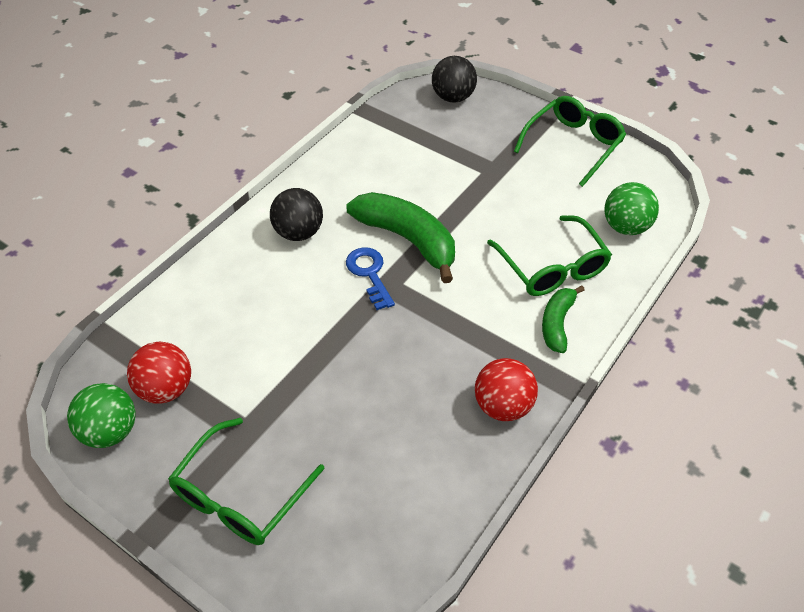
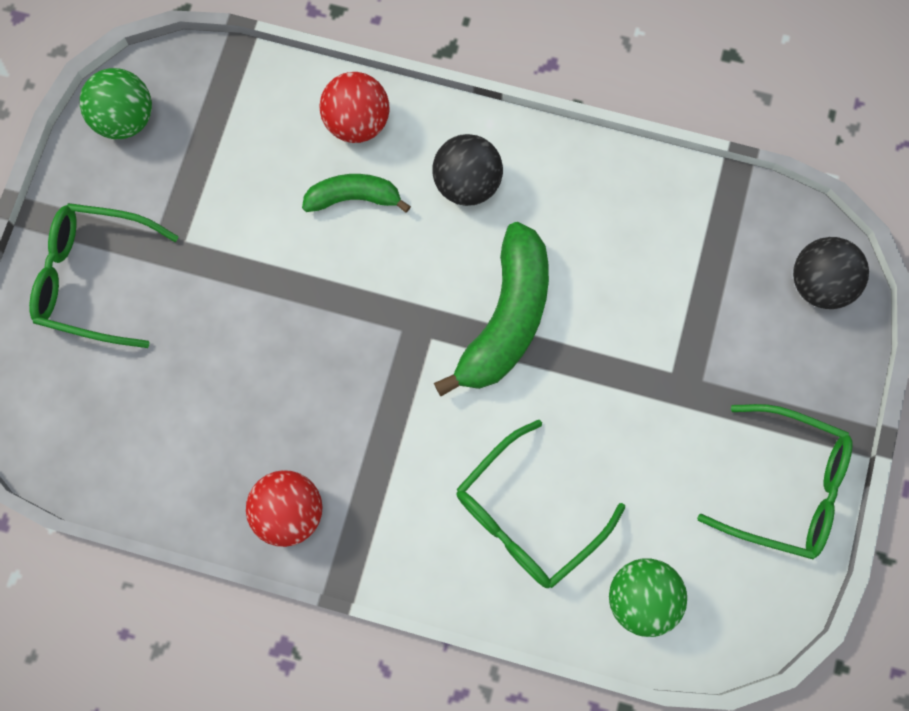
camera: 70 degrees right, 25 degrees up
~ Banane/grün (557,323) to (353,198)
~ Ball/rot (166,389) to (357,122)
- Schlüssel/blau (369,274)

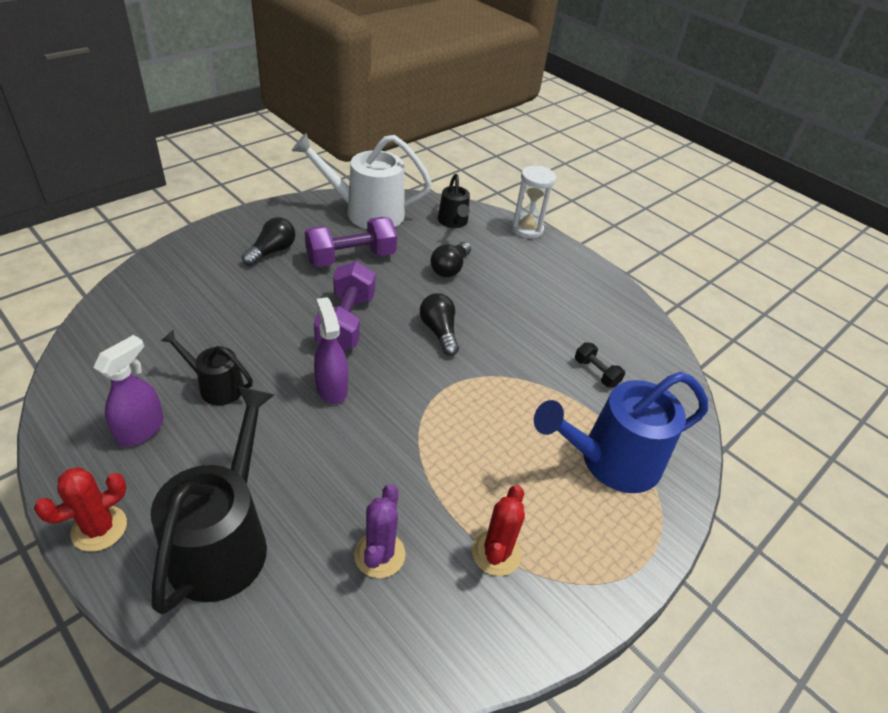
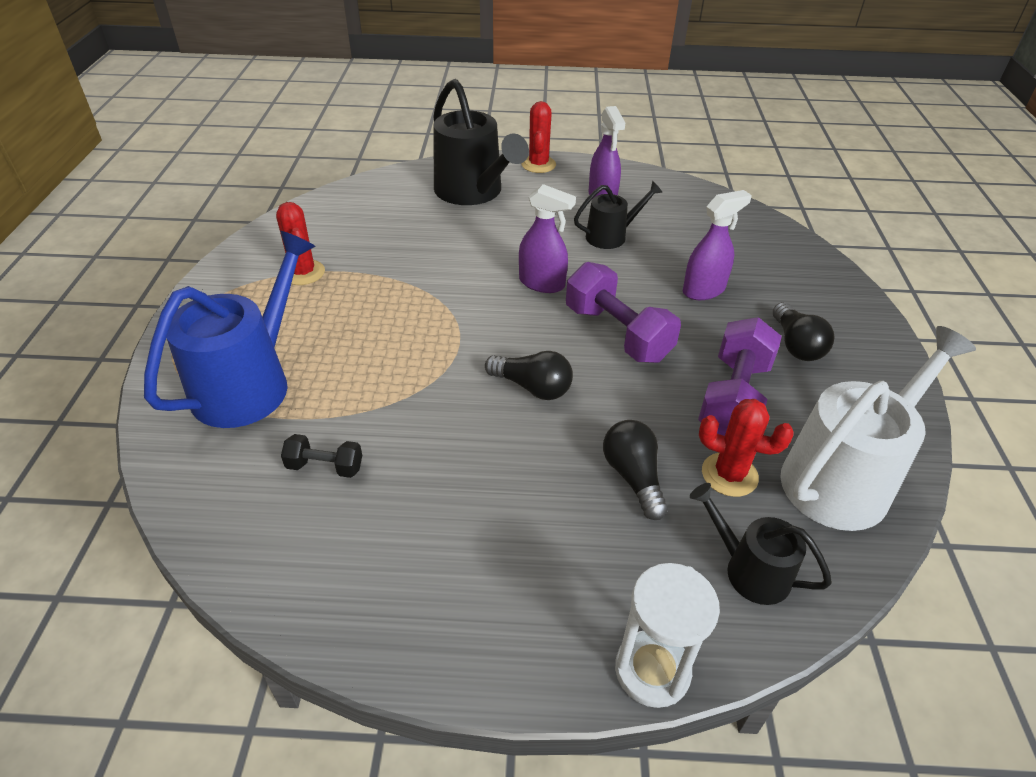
camera: 140 degrees right, 0 degrees up
+ Sprühflasche/lila (704,290)
+ Kaktus/rot (729,475)
- Kaktus/lila (379,554)

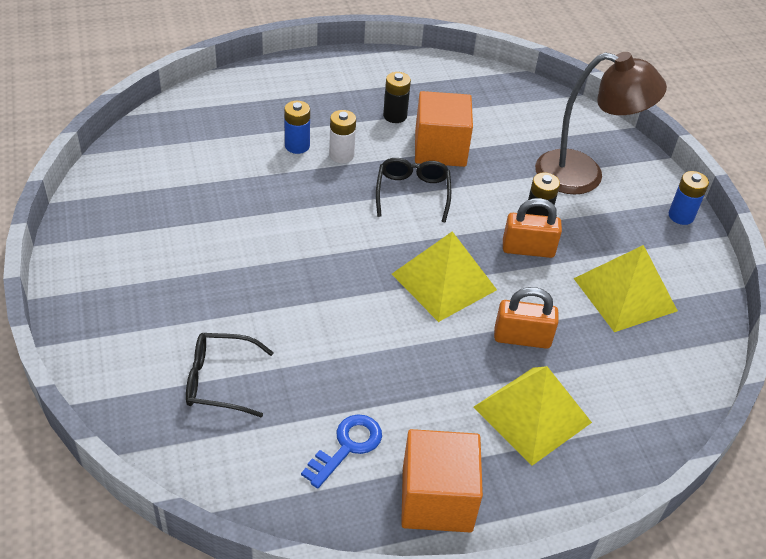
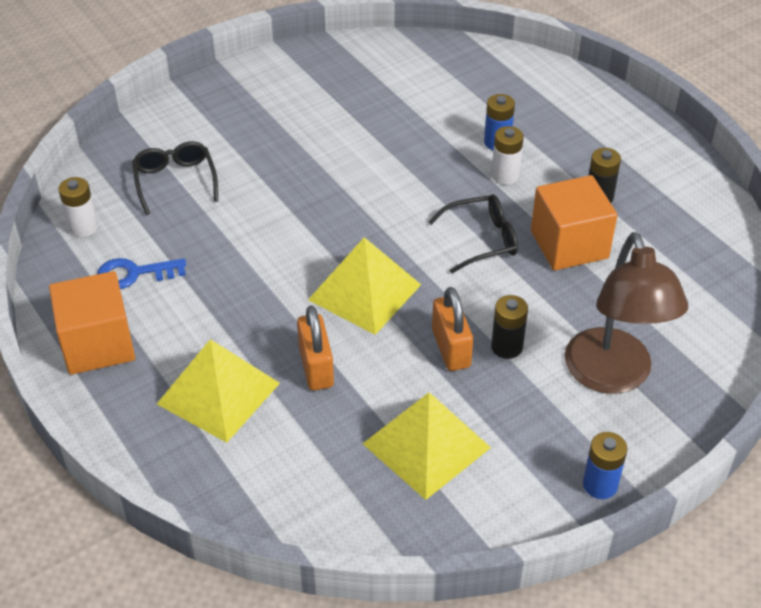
camera: 75 degrees right, 0 degrees up
+ Batterie/weiß (83,227)
~ Schlüssel/blau (347,447) = (134,274) 150 degrees clockwise

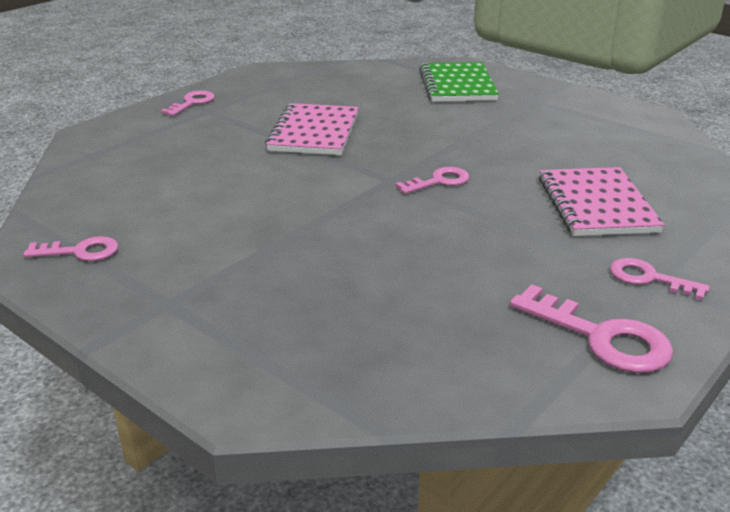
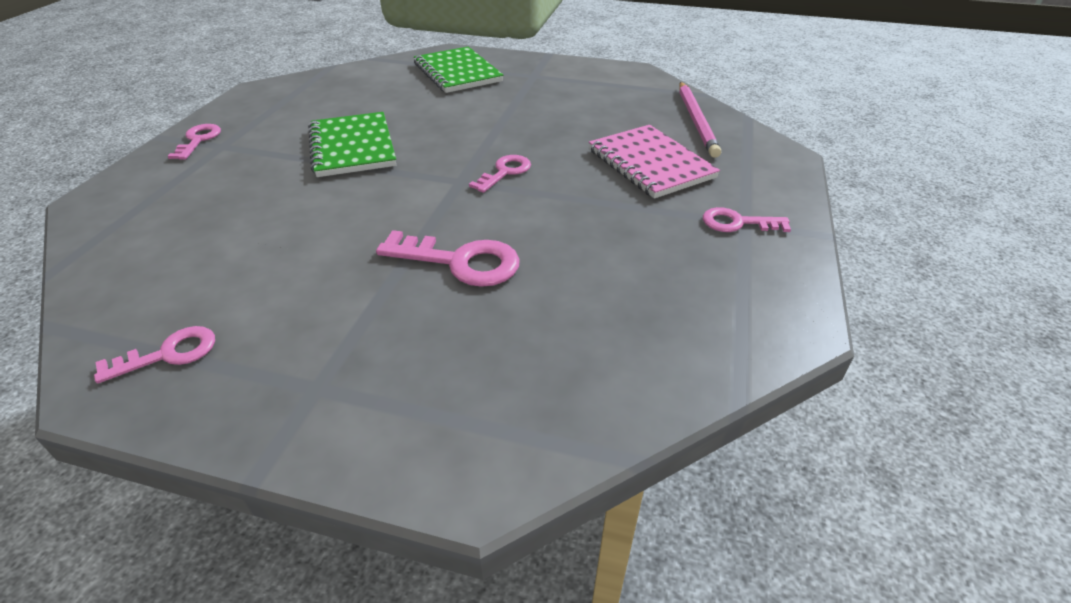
camera: 25 degrees left, 10 degrees up
~ Notizbuch/rosa (314,132) to Notizbuch/grün (352,147)
~ Schlüssel/rosa (601,337) to (460,262)
+ Bleistift/rosa (696,121)

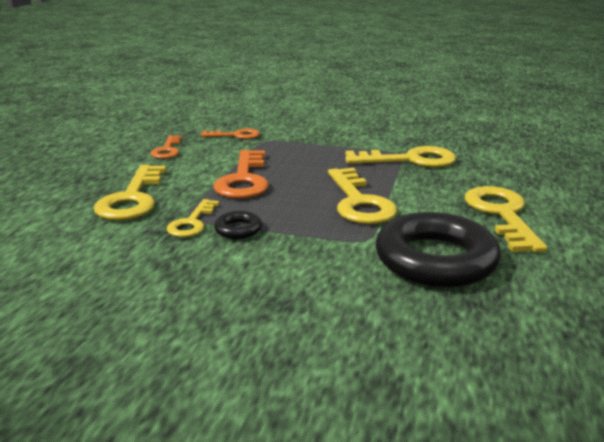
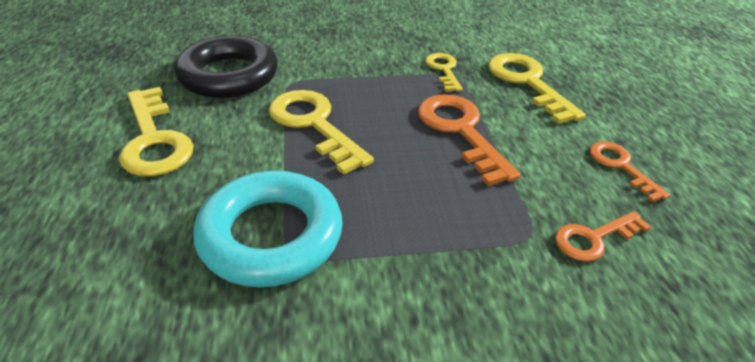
camera: 155 degrees right, 15 degrees up
~ Schlüssel/gelb (410,160) to Ring/türkis (271,235)
- Ring/schwarz (238,229)

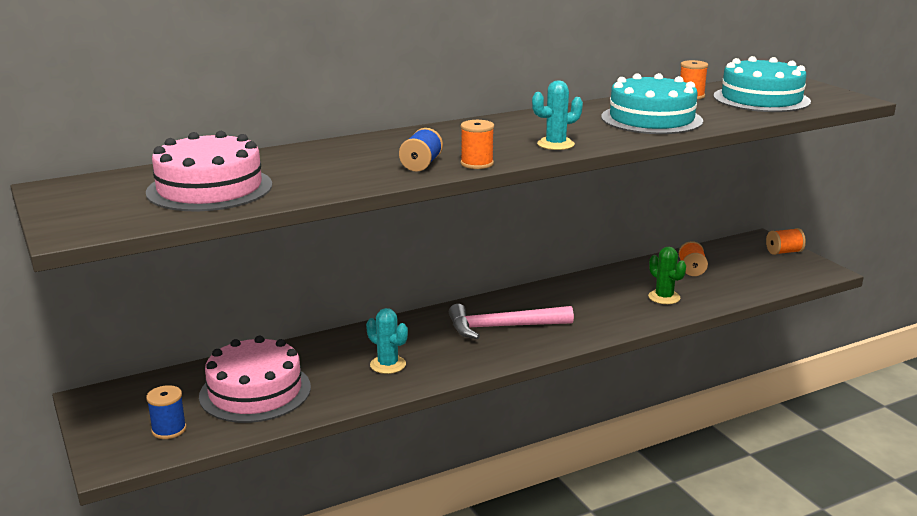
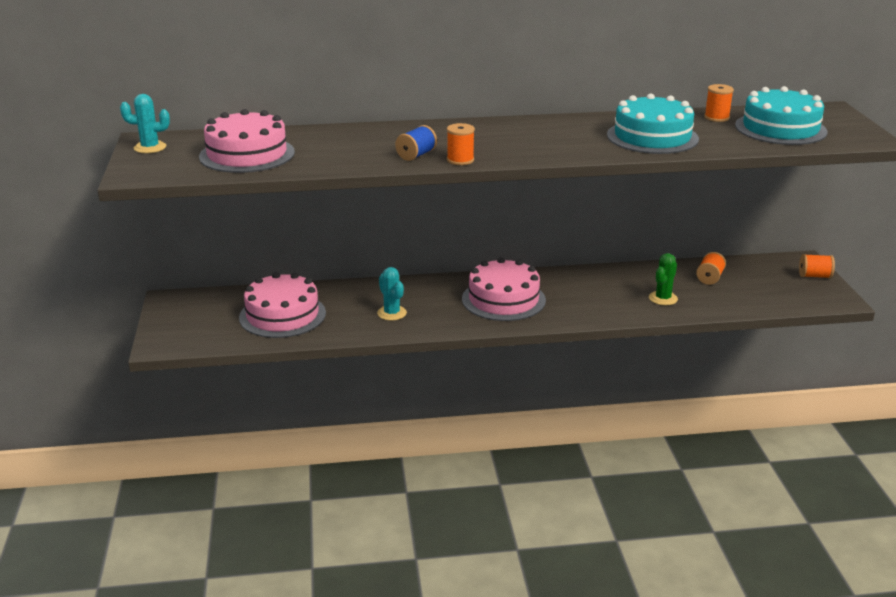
camera: 20 degrees right, 5 degrees up
~ Kaktus/türkis (555,144) to (150,147)
~ Hammer/rosa (502,327) to Kuchen/rosa (503,299)
~ Kaktus/grün (664,297) = (663,298) 45 degrees clockwise
- Garnrolle/blau (169,429)

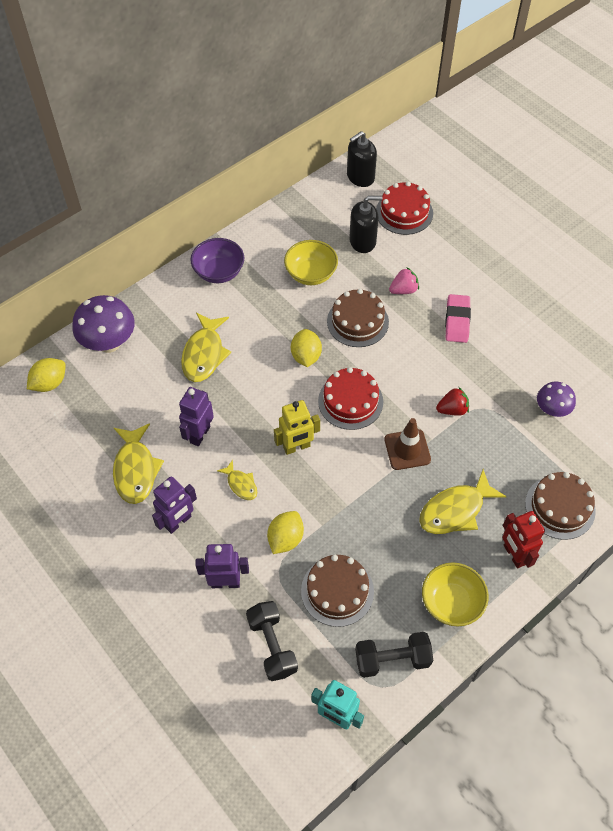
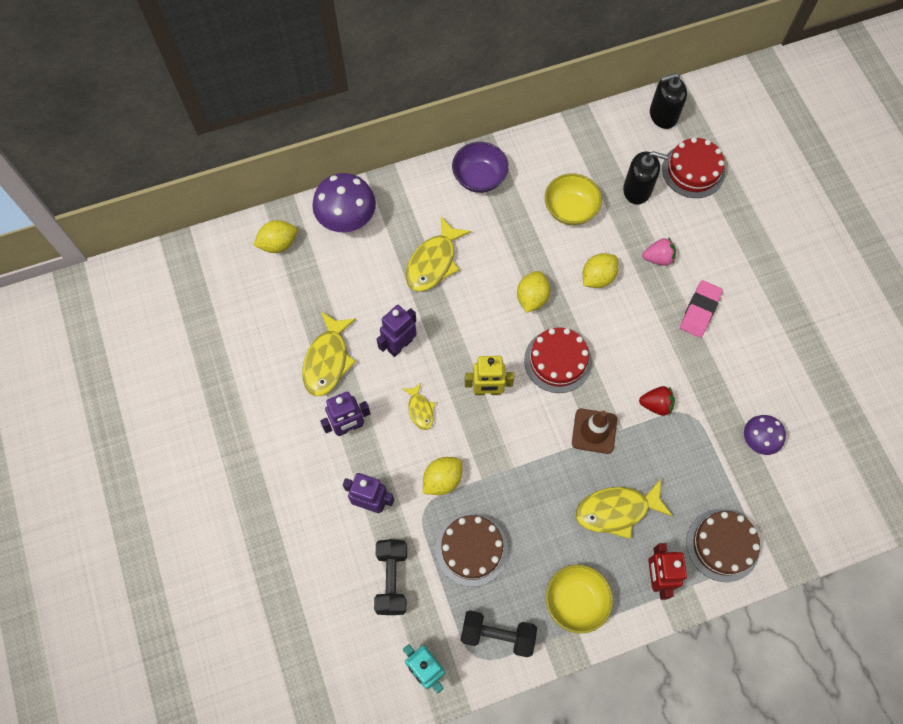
camera: 20 degrees right, 10 degrees up
~ Kuchen/braun (357,321) to Zitrone/gelb (597,277)

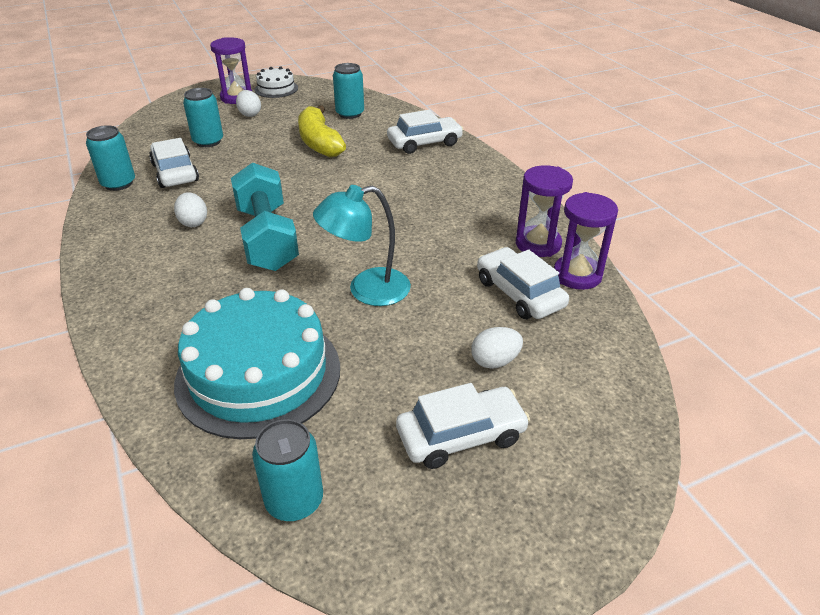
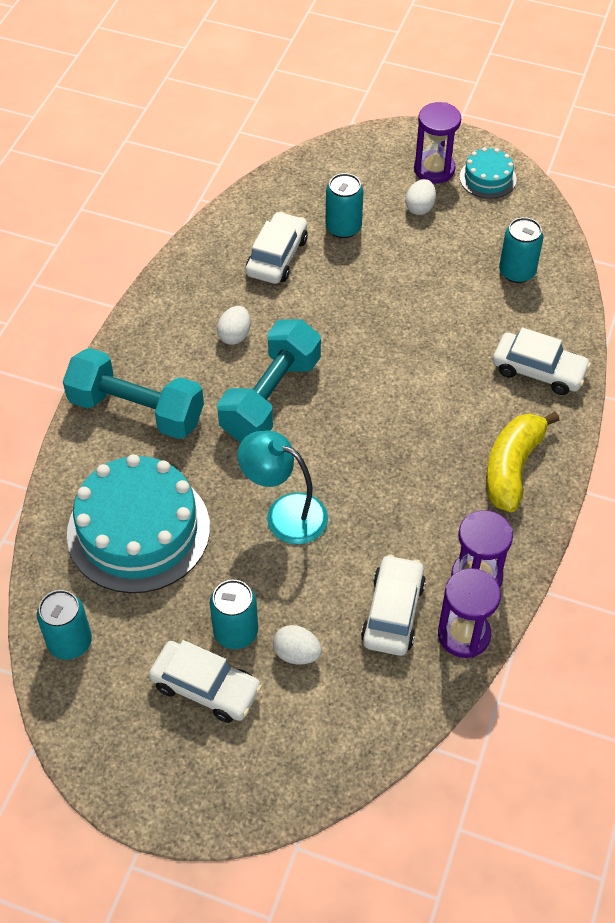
camera: 45 degrees right, 15 degrees up
+ Hantel/türkis (136,410)
~ Dose/türkis (118,183) to (235,632)
~ Kuchen/weiß (276,89) to Kuchen/türkis (487,178)
~ Banane/gelb (319,143) to (512,468)

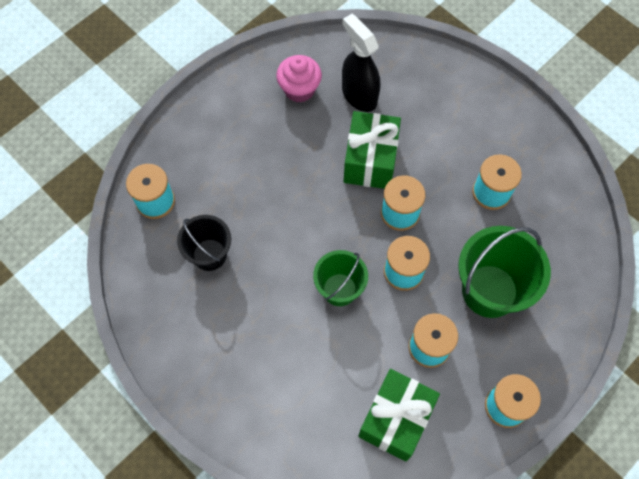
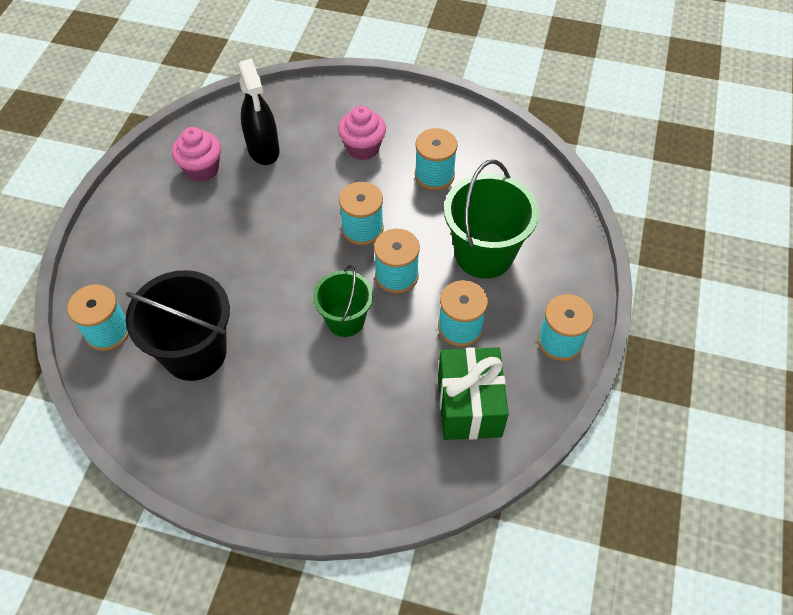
camera: 30 degrees left, 10 degrees down
~ Eimer/schwarz (209,255) = (195,352) x1.61
~ Sprühflasche/schwarz (359,95) = (263,150) 135 degrees counterclockwise
+ Muffin/rosa (363,148)
- Geschenk/grün (370,161)

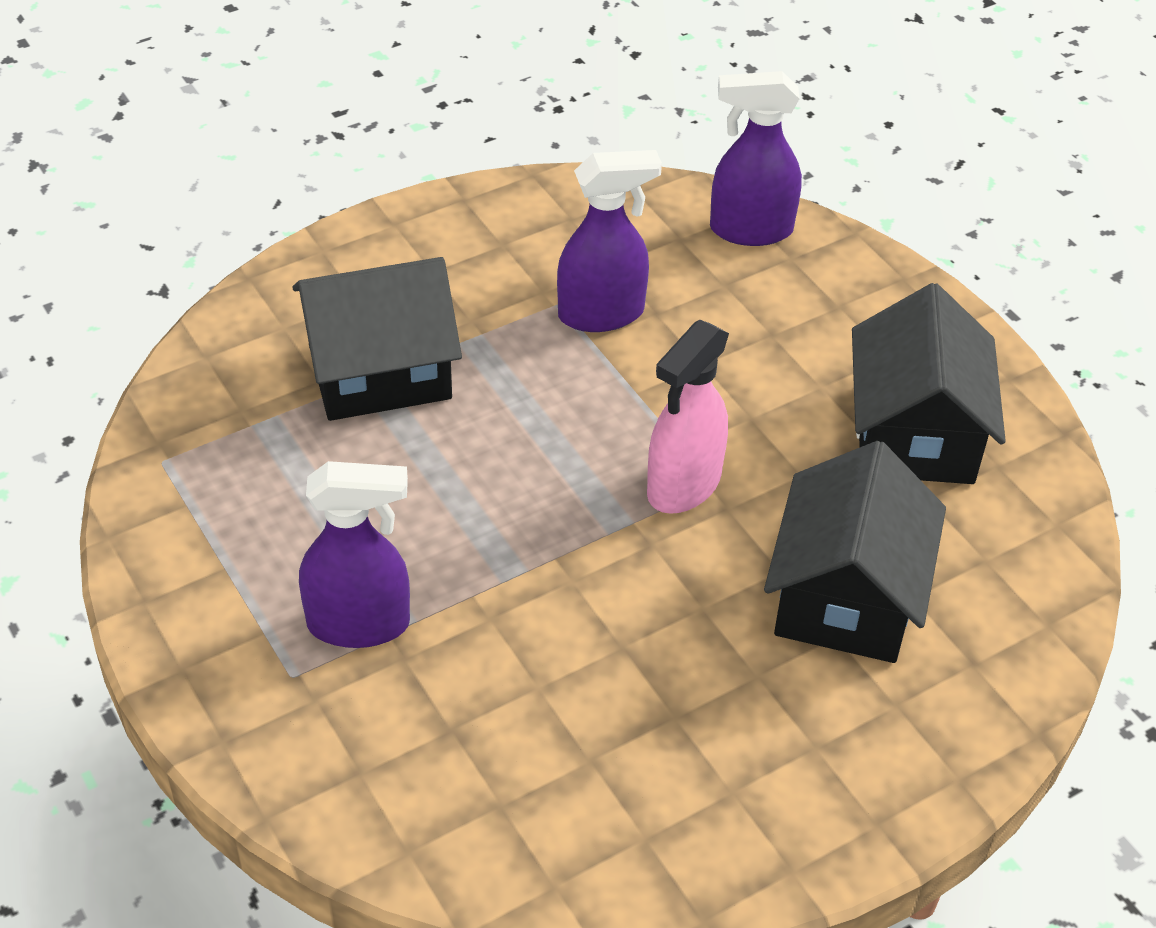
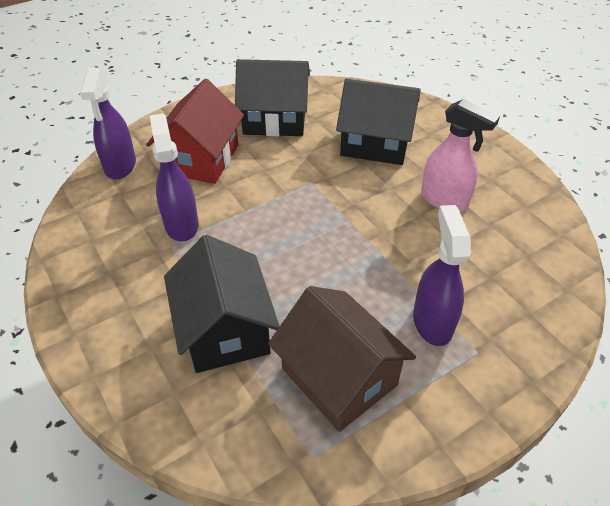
camera: 90 degrees left, 0 degrees up
+ Haus/rot (201,159)
+ Haus/braun (339,377)
~ Sprühflasche/rosa (683,486) to (444,200)

